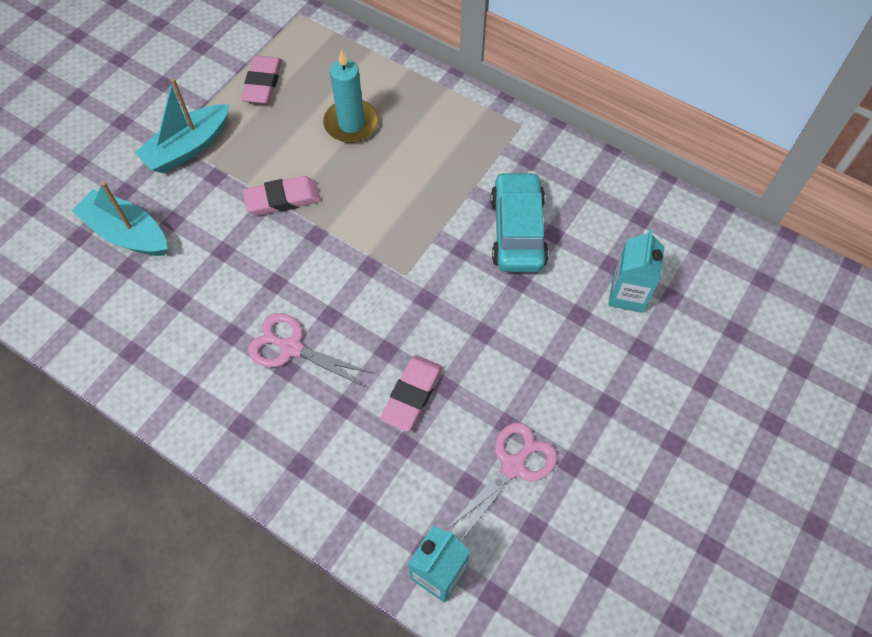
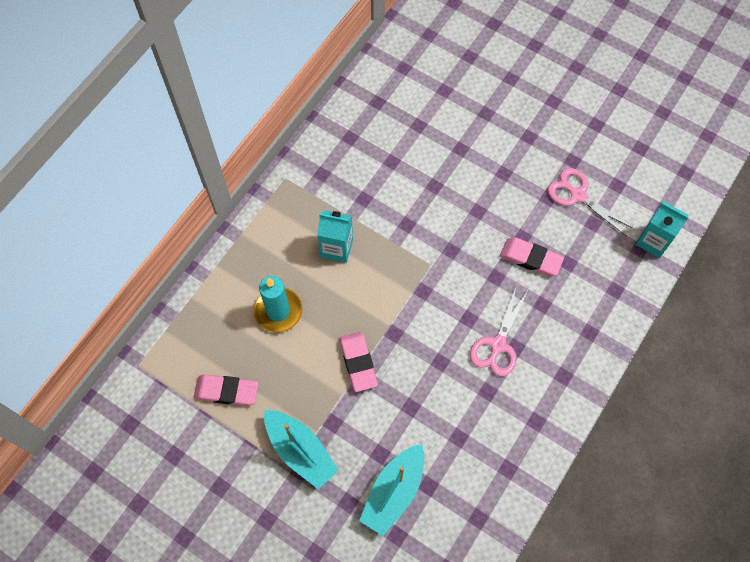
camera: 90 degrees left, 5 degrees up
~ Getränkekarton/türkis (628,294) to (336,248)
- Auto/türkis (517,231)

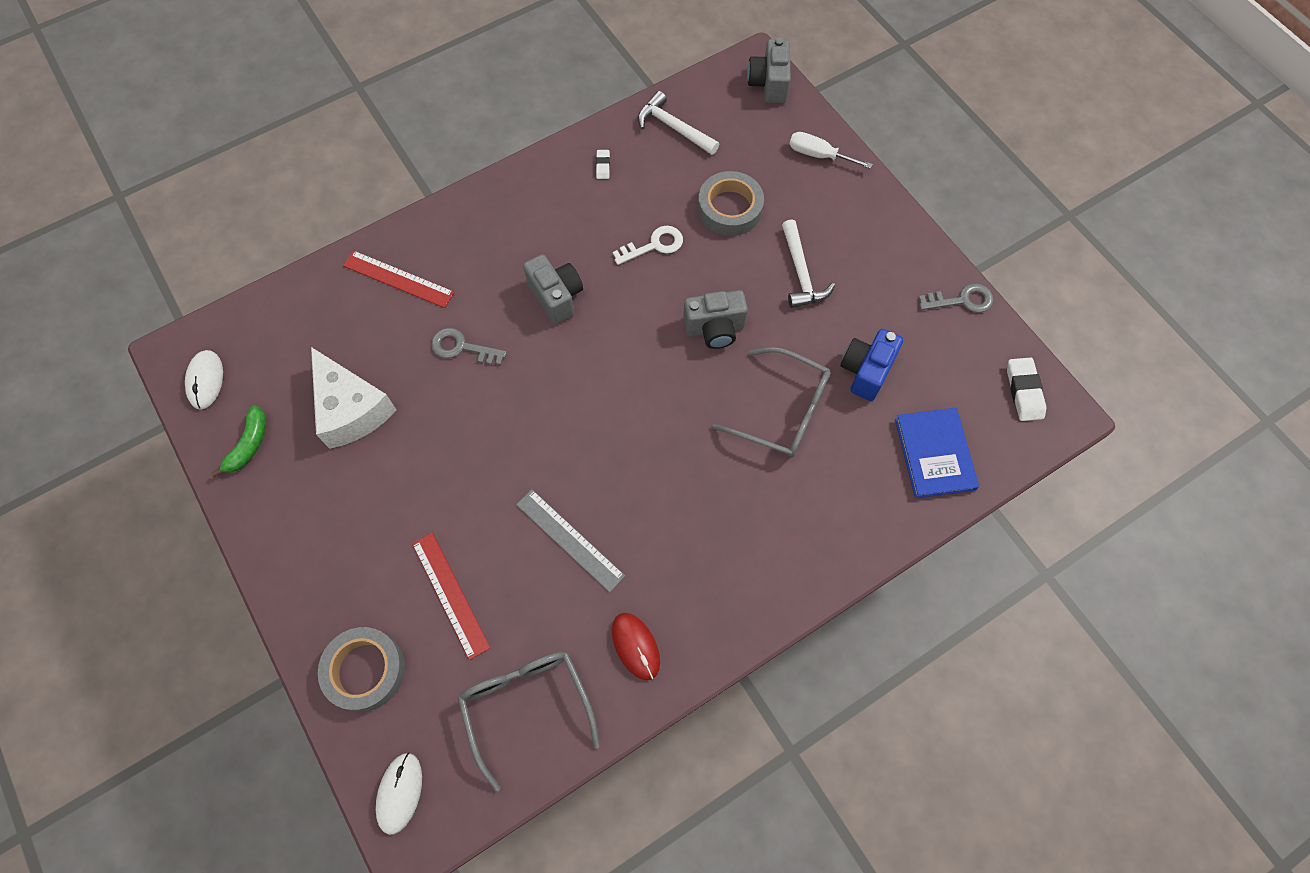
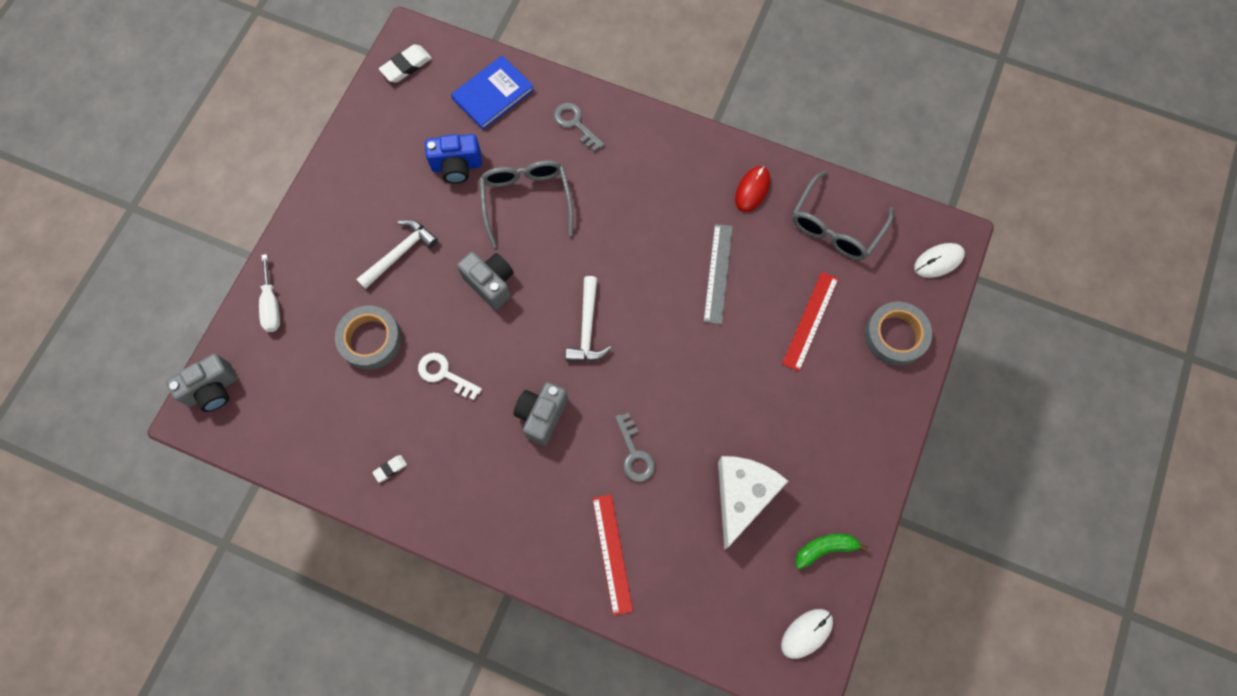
camera: 125 degrees left, 5 degrees up
~ Schlüssel/grau (961,300) to (575,124)
~ Hammer/weiß (673,128) to (587,328)

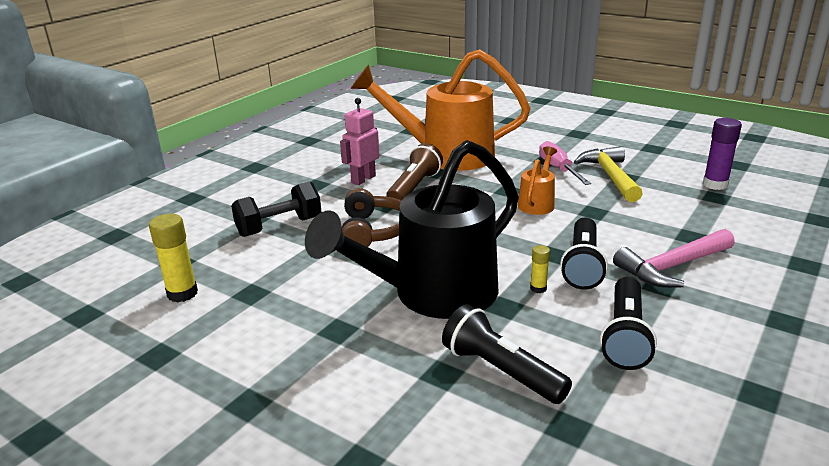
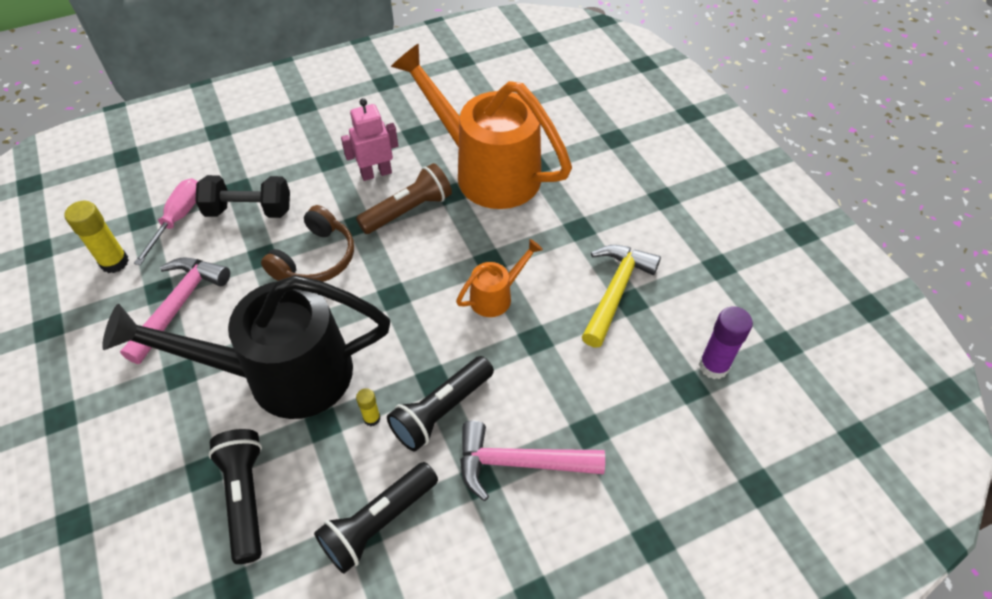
camera: 30 degrees right, 25 degrees up
+ Hammer/rosa (179,304)
~ Schraubenzieher/rosa (558,169) to (178,219)

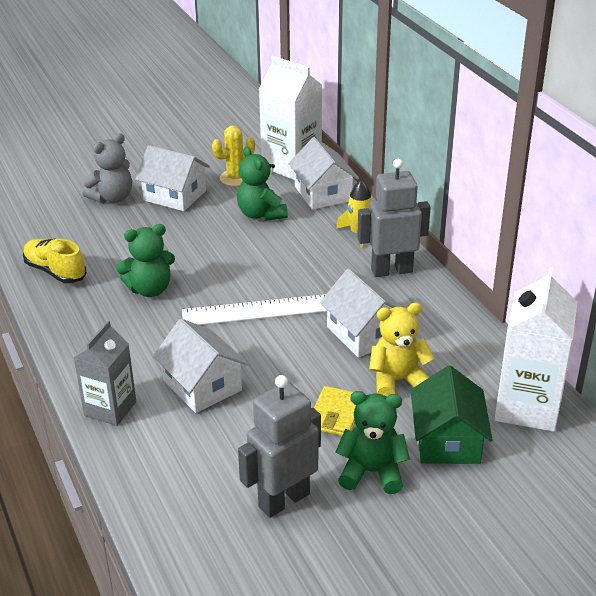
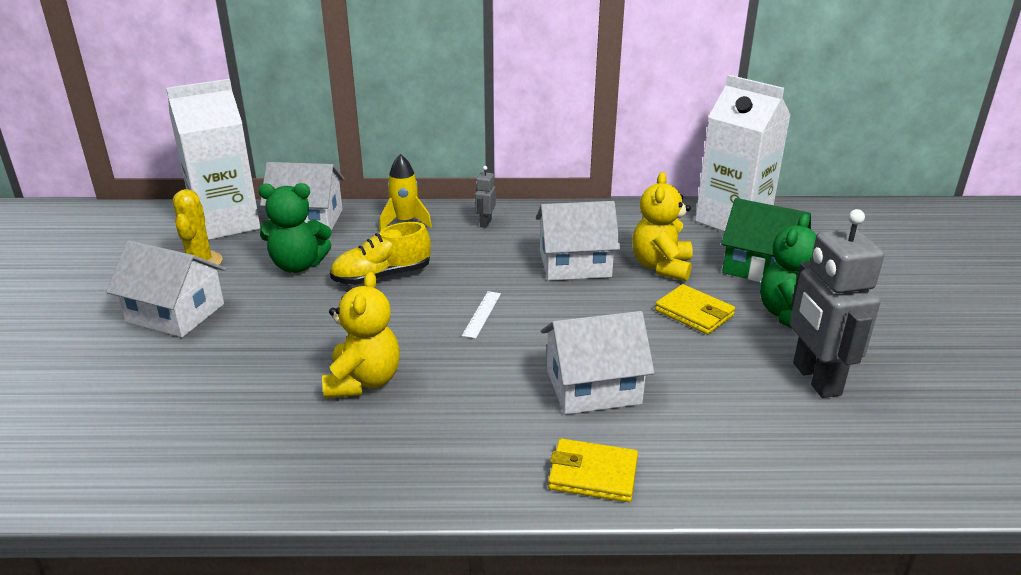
camera: 65 degrees left, 5 degrees down
~ Haus/weiß (175,195) = (175,313) 60 degrees clockwise
~ Teddybär/grün (150,289) to Teddybär/gelb (363,381)
~ Schuh/gelb (55,271) to (382,276)
~ Lineal/weiß (257,310) = (482,314) x0.44
~ Roboter/grau (391,270) = (485,223) x0.44
~ Getränkekarton/grau (110,409) to Geldbörse/gelb (593,474)
- Teddybär/grau (112,198)

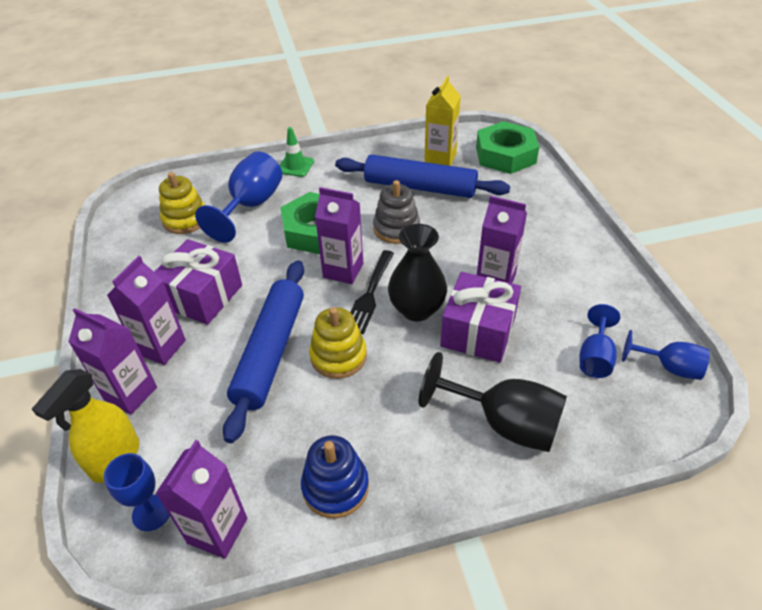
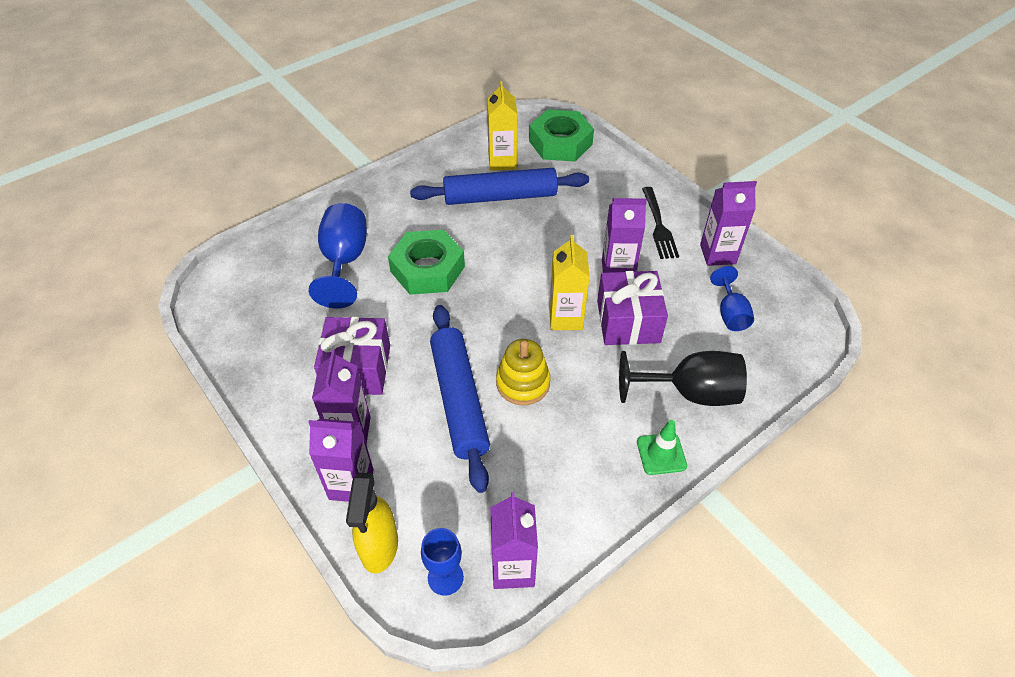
camera: 25 degrees left, 5 degrees up
~ Vase/schwarz (416,309) to Getränkekarton/gelb (565,318)
~ Leitkegel/grün (295,166) to (661,454)
~ Gabel/schwarz (370,293) to (658,225)
~ Getränkekarton/lila (343,270) to (717,254)
- Stapelspielzeug/gelb (185,219)
- Stapelspielzeug/blau (335,487)
- Stapelspielzeug/grau (396,228)
- Kelch/blau (669,367)

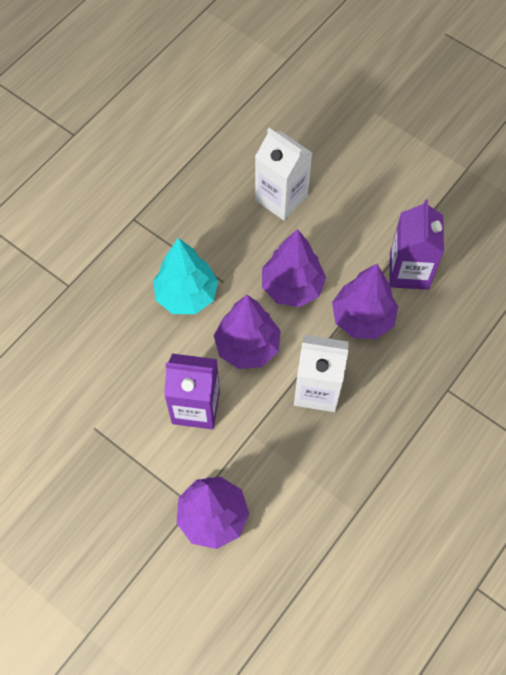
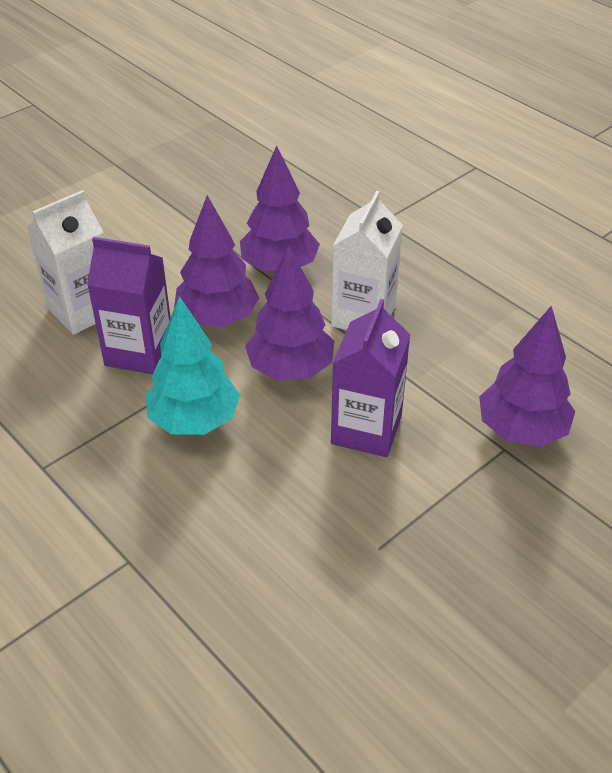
camera: 80 degrees left, 20 degrees down
~ Getränkekarton/lila (409,271) to (139,352)

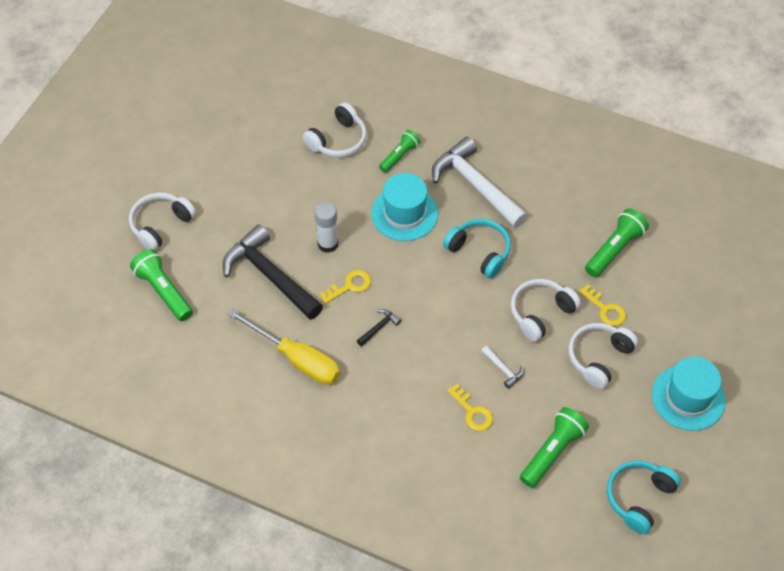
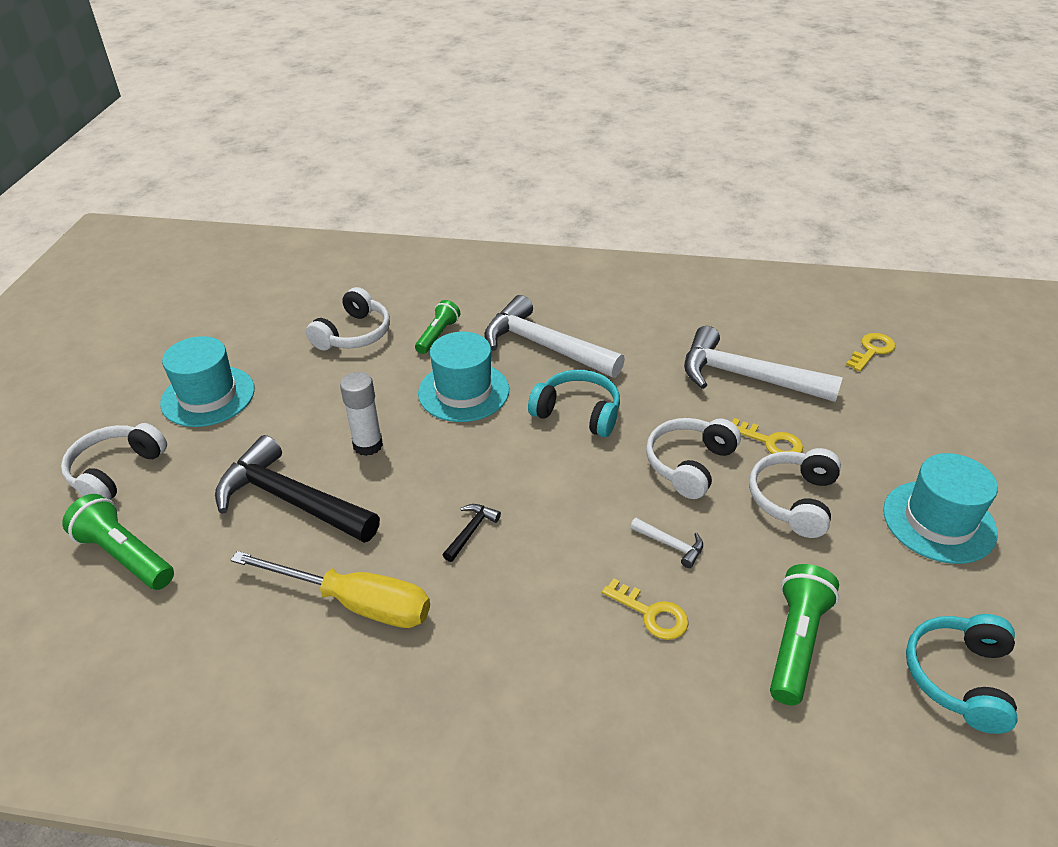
camera: 15 degrees left, 15 degrees down
+ Hut/türkis (208,396)
~ Taschenlampe/grün (614,250) to Hammer/weiß (746,377)
~ Schlüssel/gelb (350,286) to (872,350)

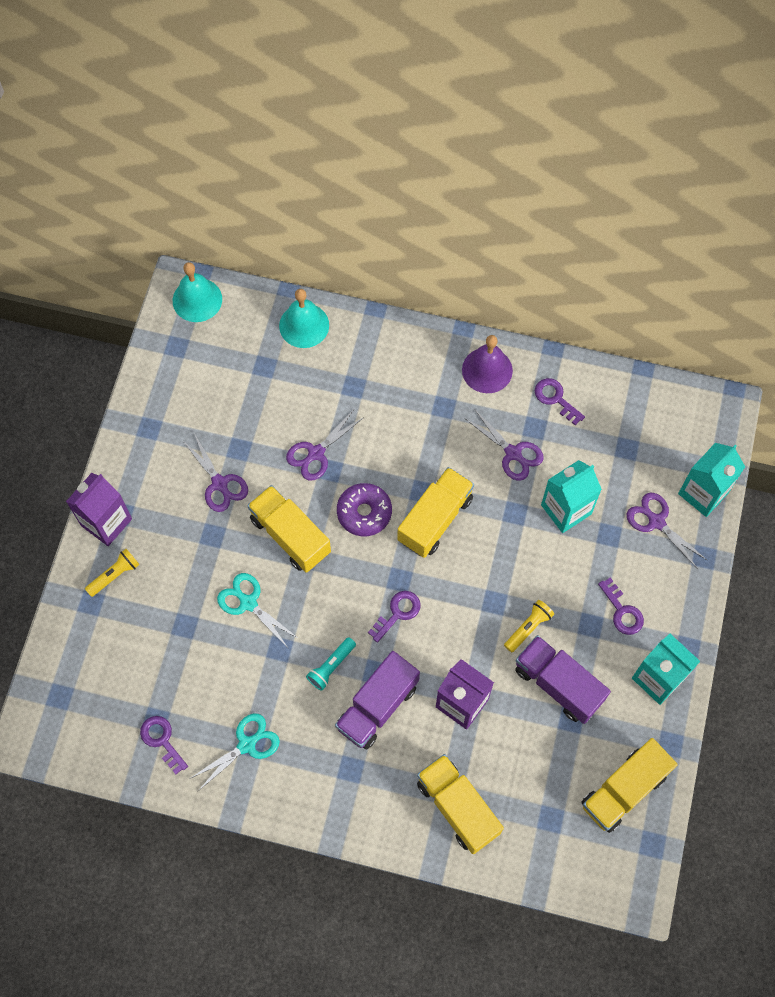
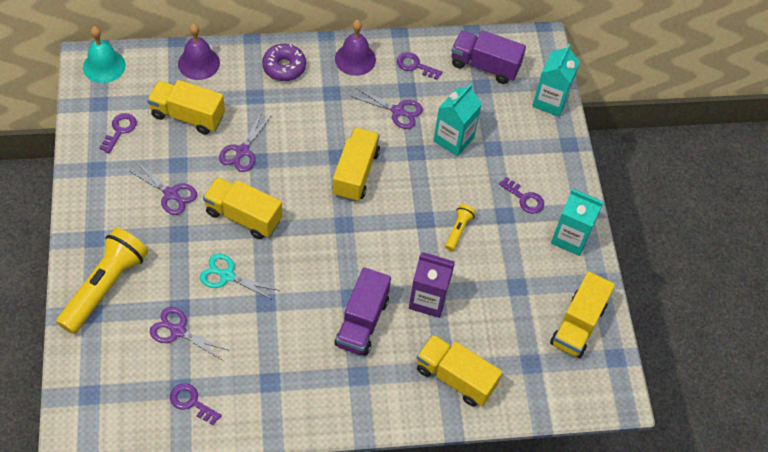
camera: 25 degrees left, 10 degrees down
~ Taschenlampe/gelb (114,575) = (105,286) x2.19
~ Schlüssel/lila (397,613) to (120,130)
+ Lastwagen/gelb (188,116)
~ Schere/lila (656,522) to (178,331)
~ Glocke/türkis (304,325) to Glocke/lila (199,63)
~ Donut/lila (364,512) to (284,67)
~ Lastwagen/lila (558,684) to (485,66)
- Getränkekarton/lila (106,522)
- Schere/türkis (247,745)
- Taschenlampe/türkis (331,666)

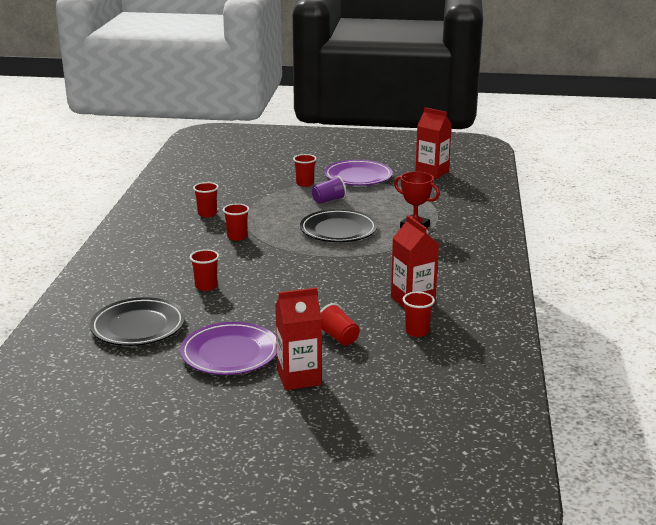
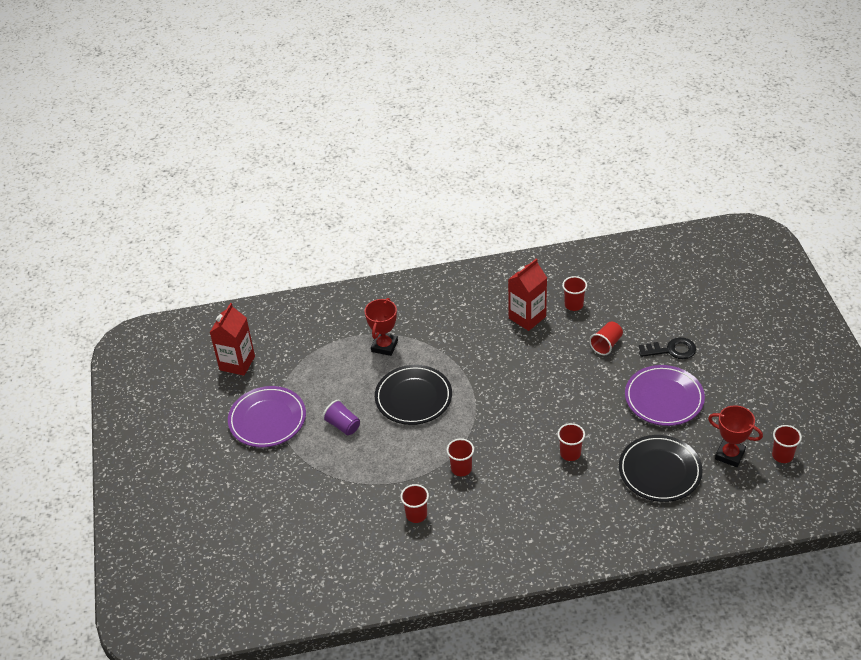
camera: 105 degrees left, 20 degrees up
~ Getränkekarton/rot (299,377) to Schlüssel/schwarz (671,350)
+ Pokal/rot (730,455)
~ Becher/rot (305,184) to (782,455)

